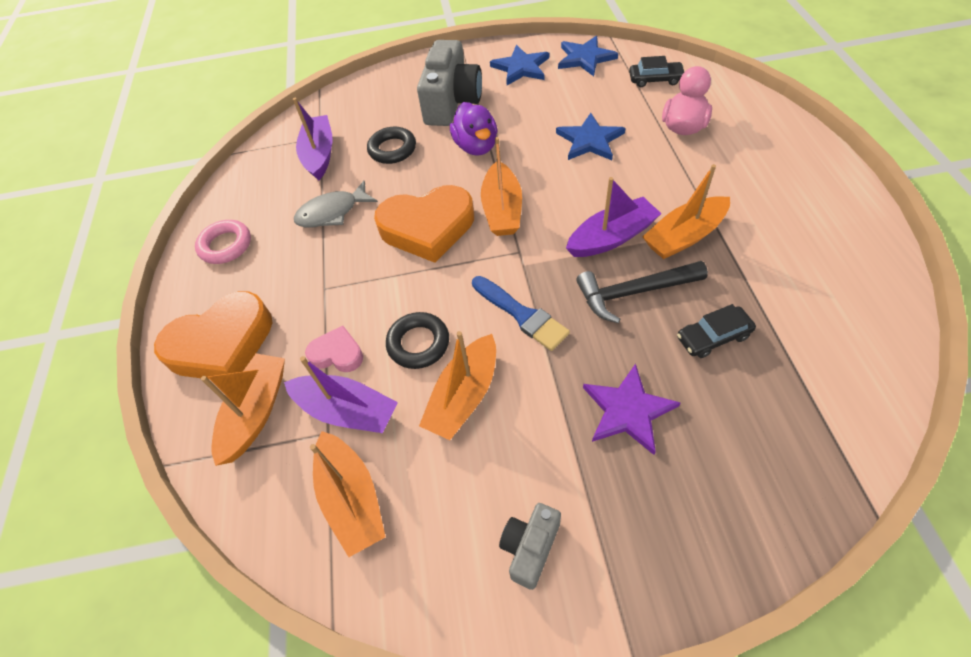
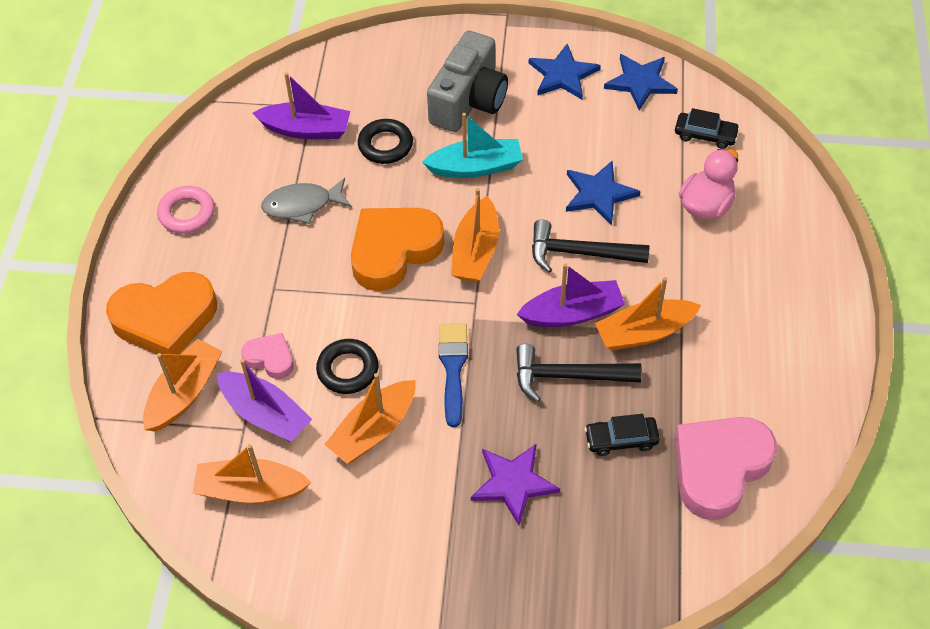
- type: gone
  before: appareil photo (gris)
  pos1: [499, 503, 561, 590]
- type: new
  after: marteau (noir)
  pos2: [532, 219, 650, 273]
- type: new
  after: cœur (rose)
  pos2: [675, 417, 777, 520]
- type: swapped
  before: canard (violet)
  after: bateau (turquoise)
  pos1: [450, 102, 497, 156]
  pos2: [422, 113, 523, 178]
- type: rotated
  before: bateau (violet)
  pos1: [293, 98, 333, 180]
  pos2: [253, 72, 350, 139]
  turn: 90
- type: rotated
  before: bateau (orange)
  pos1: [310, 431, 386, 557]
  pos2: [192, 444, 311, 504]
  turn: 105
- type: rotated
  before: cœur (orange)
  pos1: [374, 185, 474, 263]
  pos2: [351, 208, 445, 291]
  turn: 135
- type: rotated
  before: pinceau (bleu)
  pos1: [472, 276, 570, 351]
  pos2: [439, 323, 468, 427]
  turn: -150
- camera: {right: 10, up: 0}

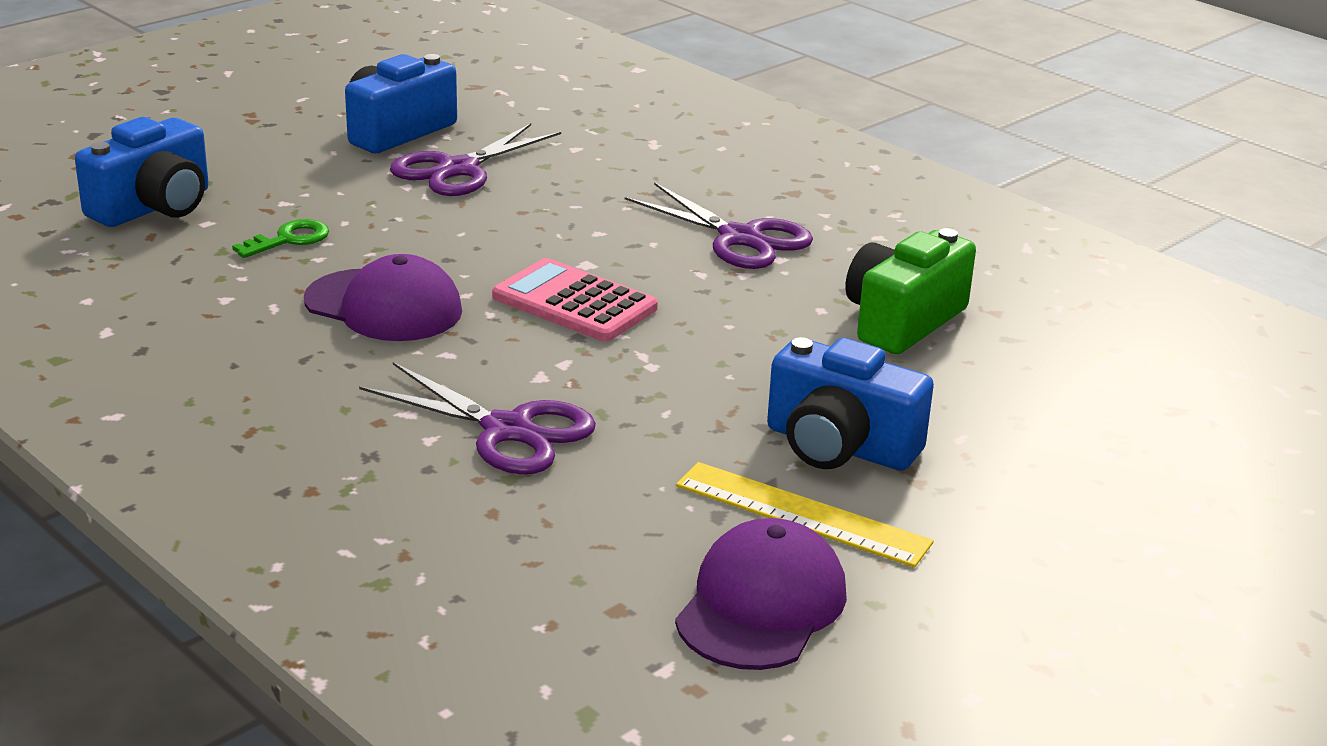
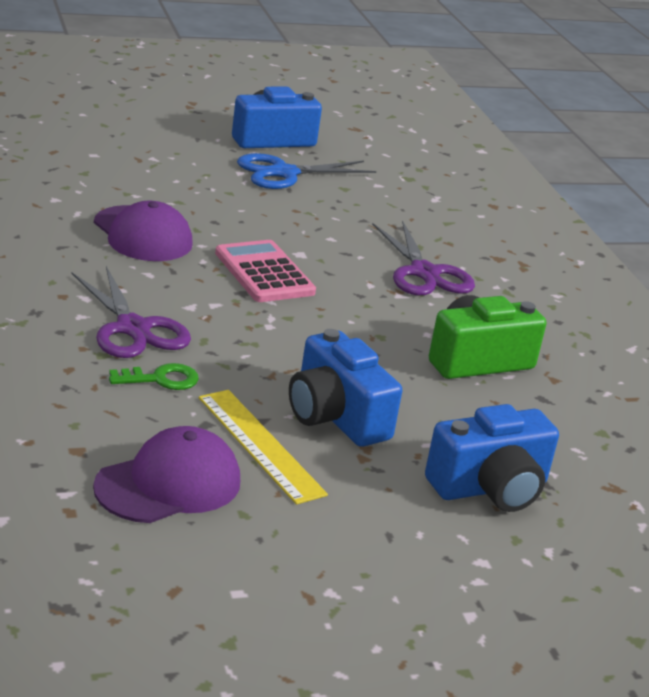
- type: shifted
  before: appareil photo (bleu)
  pos1: [75, 117, 209, 227]
  pos2: [425, 404, 559, 512]
- type: shifted
  before: clé (vert)
  pos1: [232, 219, 329, 258]
  pos2: [109, 363, 199, 390]
- type: repainted
  before: ciseaux (violet)
  after: ciseaux (bleu)
  pos1: [390, 123, 561, 196]
  pos2: [237, 153, 376, 189]
- camera: {right: 25, up: 0}

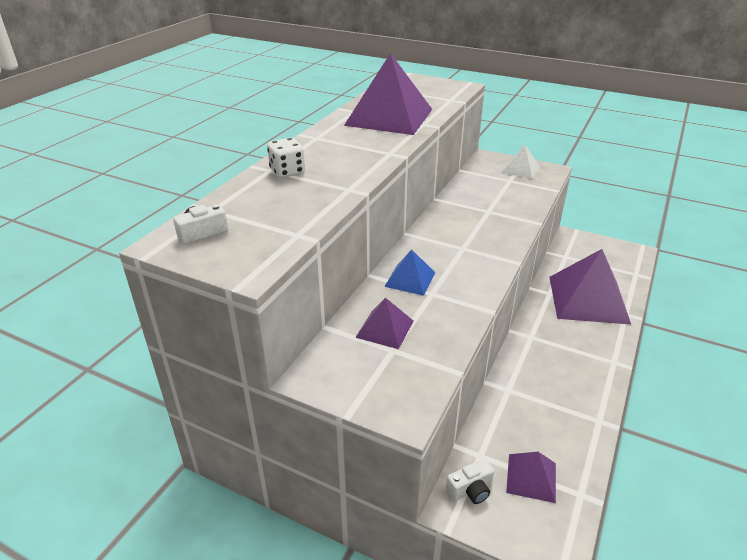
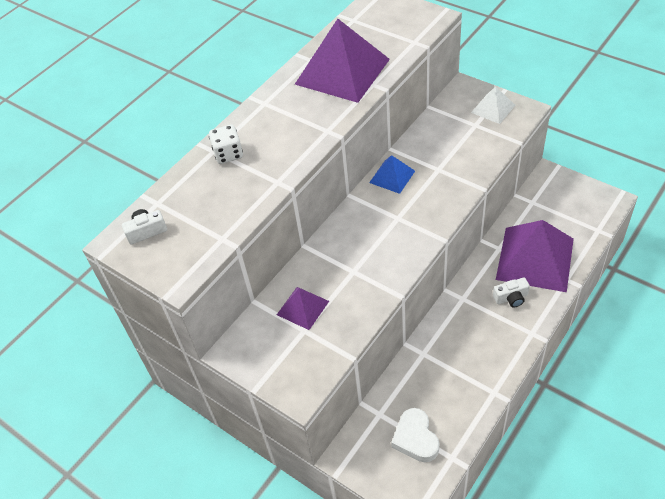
- type: shifted
  before: pyramide (bleu)
  pos1: [384, 250, 435, 296]
  pos2: [369, 155, 415, 194]
- type: shifted
  before: appareil photo (blanc)
  pos1: [446, 459, 494, 504]
  pos2: [493, 277, 530, 308]
- type: swapped
  before: pyramide (violet)
  after: cœur (blanc)
  pos1: [506, 452, 556, 503]
  pos2: [391, 408, 440, 462]
- camera: {right: 15, up: 15}

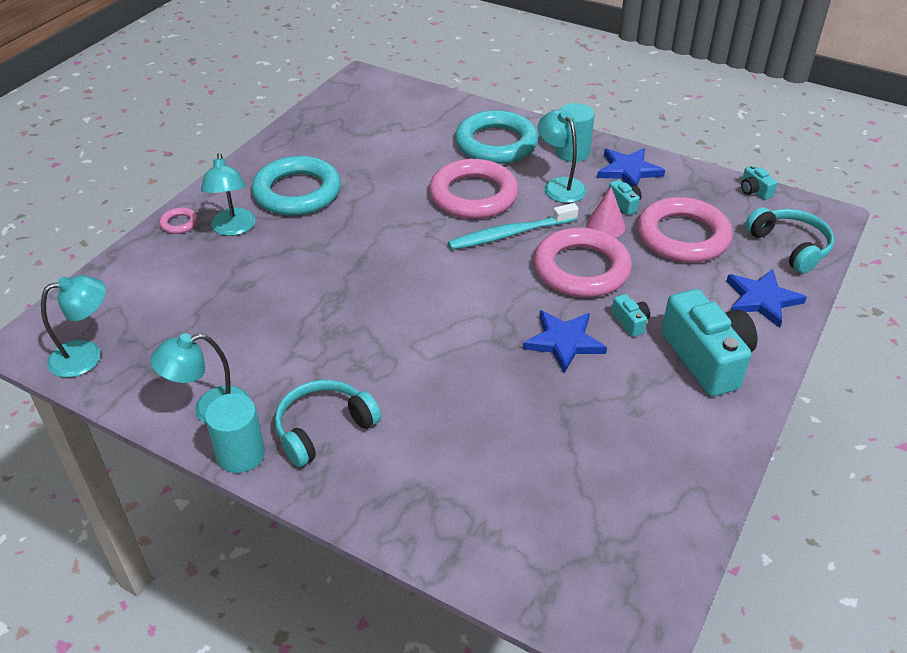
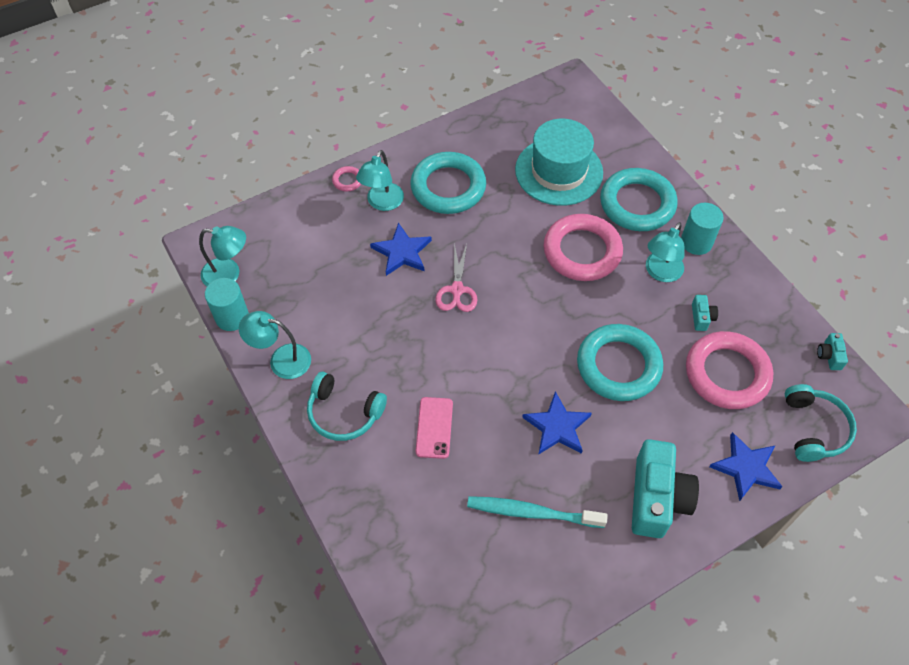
- type: gone
  before: cône (rose)
  pos1: [586, 187, 625, 237]
- type: gone
  before: appareil photo (turquoise)
  pos1: [612, 294, 650, 337]
- type: new
  after: téléphone (rose)
  pos2: [416, 397, 453, 459]
- type: new
  after: ciseaux (rose)
  pos2: [435, 243, 477, 312]
- type: new
  after: chapeau (turquoise)
  pos2: [515, 119, 603, 206]
- type: shifted
  before: cylindre (turquoise)
  pos1: [205, 393, 265, 473]
  pos2: [205, 278, 249, 331]
- type: shifted
  before: brosse à dents (turquoise)
  pos1: [448, 203, 579, 250]
  pos2: [467, 496, 608, 528]
- type: shifted
  before: étoile (bleu)
  pos1: [597, 148, 665, 186]
  pos2: [370, 223, 432, 276]
- type: repainted
  before: anneau (rose)
  after: anneau (turquoise)
  pos1: [534, 227, 632, 298]
  pos2: [577, 324, 663, 401]
- type: rotated
  before: casque audio (turquoise)
  pos1: [275, 380, 381, 467]
  pos2: [307, 372, 387, 441]
  turn: -150
- type: rotated
  before: lampe (turquoise)
  pos1: [538, 110, 587, 203]
  pos2: [646, 222, 685, 282]
  turn: -150
- camera: {right: 30, up: 15}

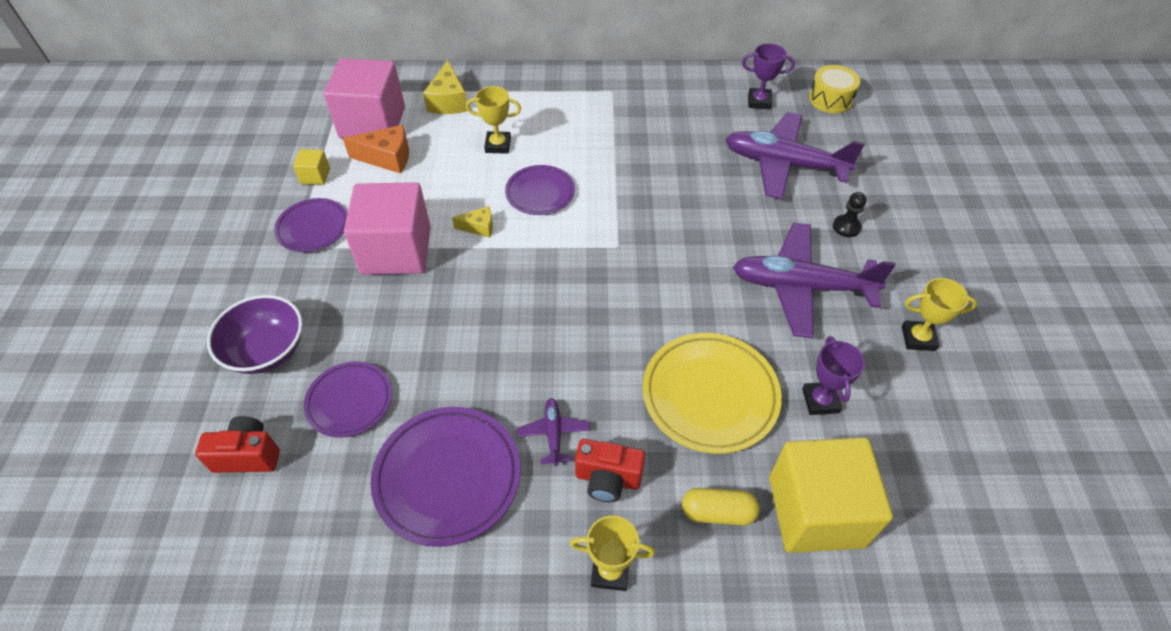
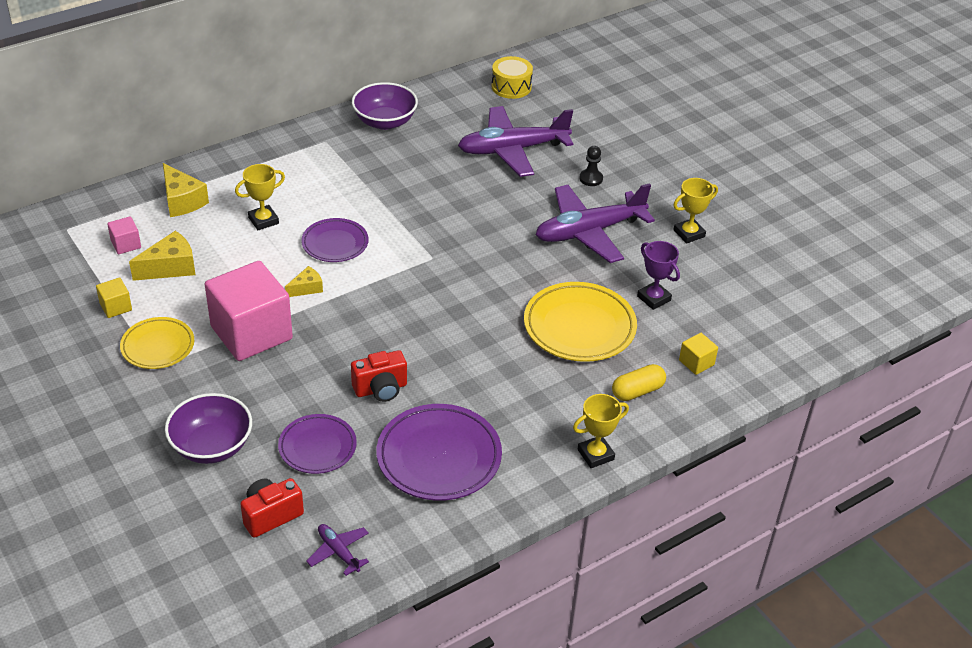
- type: gone
  before: trophée (violet)
  pos1: [742, 43, 795, 109]
- type: new
  after: bol (violet)
  pos2: [352, 82, 418, 130]
- type: shifted
  before: avion (violet)
  pos1: [516, 398, 590, 466]
  pos2: [306, 524, 369, 576]
- type: shifted
  before: appareil photo (rouge)
  pos1: [575, 439, 645, 502]
  pos2: [351, 350, 407, 402]
- type: repainted
  before: assiette (violet)
  after: assiette (jaune)
  pos1: [274, 198, 347, 252]
  pos2: [120, 317, 194, 369]
- type: repainted
  before: fromage (orange)
  after: fromage (jaune)
  pos1: [343, 125, 409, 174]
  pos2: [129, 231, 196, 281]
- type: scaled
  before: cube (rose)
  pos1: [324, 58, 405, 139]
  pos2: [107, 216, 141, 254]
  scale: 0.42
- type: scaled
  before: cube (jaune)
  pos1: [769, 437, 893, 553]
  pos2: [679, 333, 718, 375]
  scale: 0.42
- camera: {right: -35, up: -10}

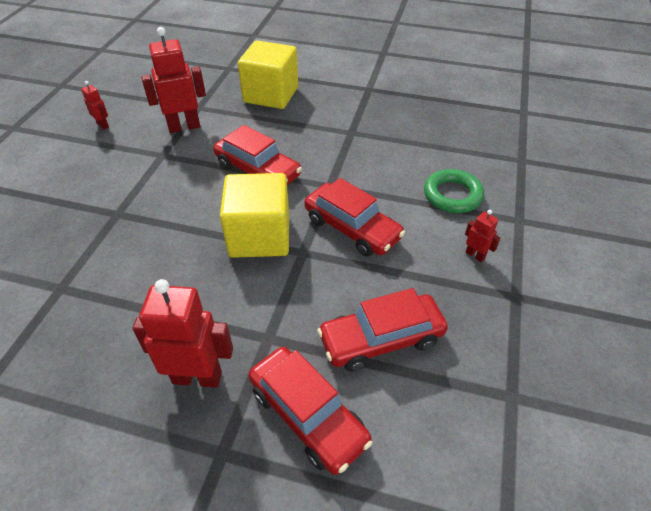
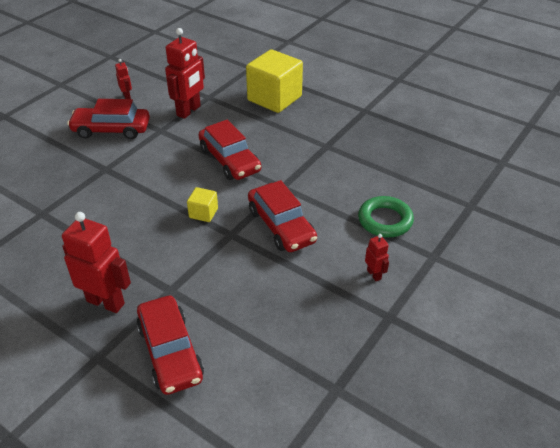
- type: shifted
  before: voiture (rouge)
  pos1: [317, 288, 448, 371]
  pos2: [67, 99, 150, 139]
- type: rotated
  before: robot (rouge)
  pos1: [141, 27, 206, 133]
  pos2: [165, 28, 205, 119]
  turn: 120
- type: scaled
  before: cube (jaune)
  pos1: [220, 173, 289, 258]
  pos2: [187, 187, 218, 222]
  scale: 0.46
- camera: {right: 20, up: -5}

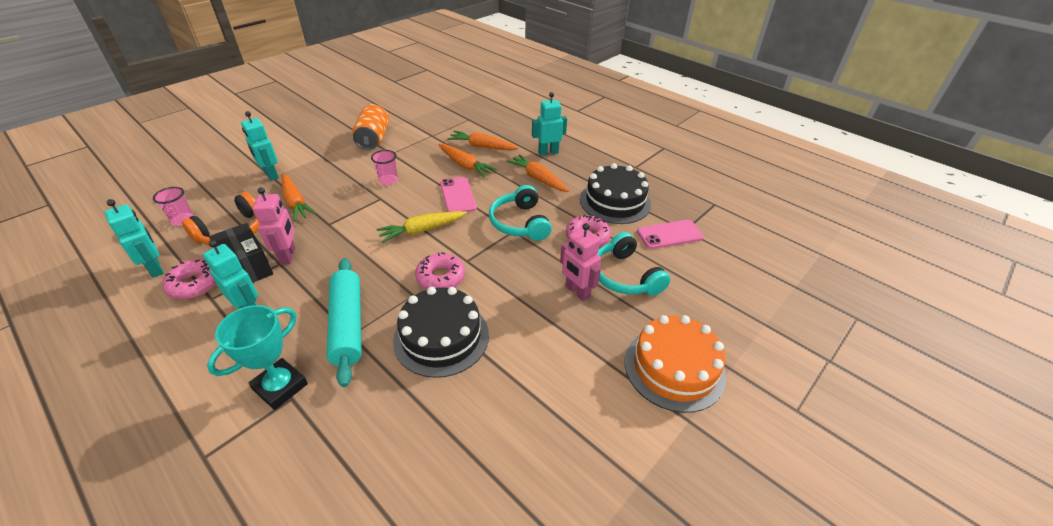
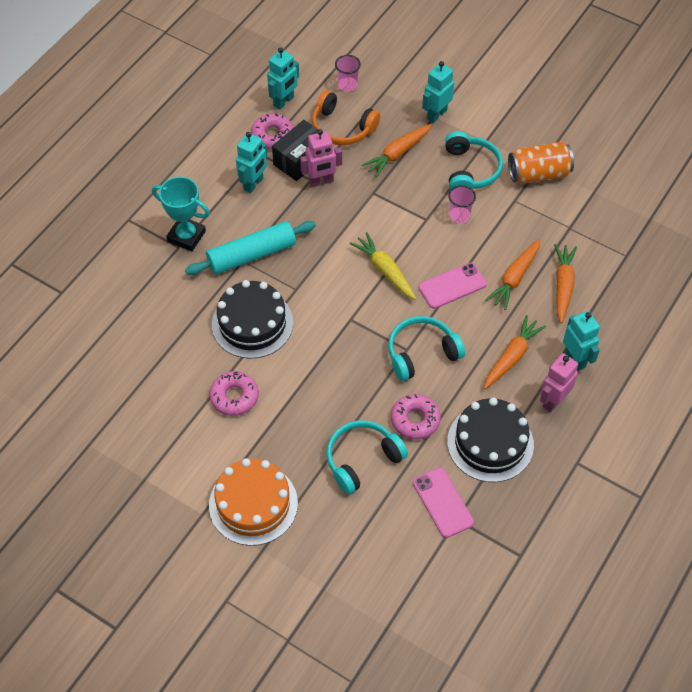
- type: new
  after: casque audio (turquoise)
  pos2: [445, 131, 503, 190]
- type: shifted
  before: beignet (rose)
  pos1: [415, 252, 465, 289]
  pos2: [209, 371, 259, 416]
- type: shifted
  before: robot (rose)
  pos1: [560, 223, 601, 301]
  pos2: [540, 353, 578, 412]
- camera: {right: 80, up: 15}

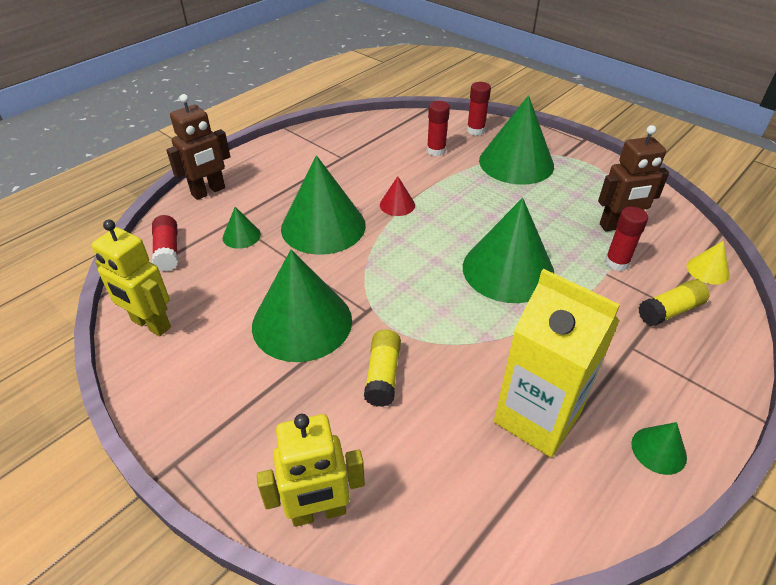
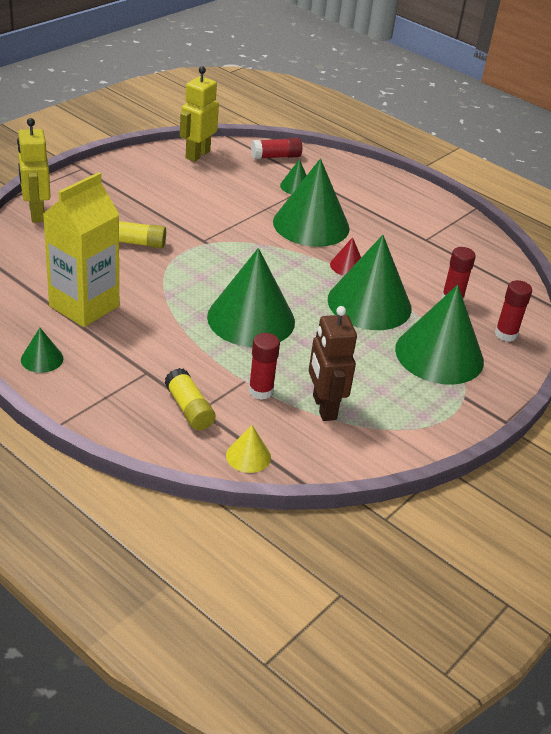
- type: gone
  before: robot (marron)
  pos1: [166, 94, 231, 200]
- type: shifted
  before: cône (vert)
  pos1: [252, 250, 352, 362]
  pos2: [328, 235, 412, 330]
- camera: {right: 85, up: -5}

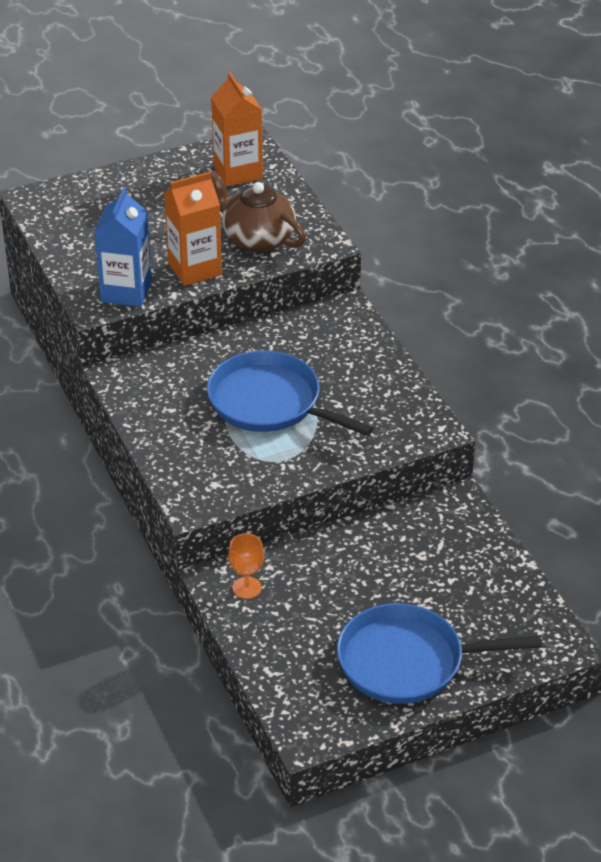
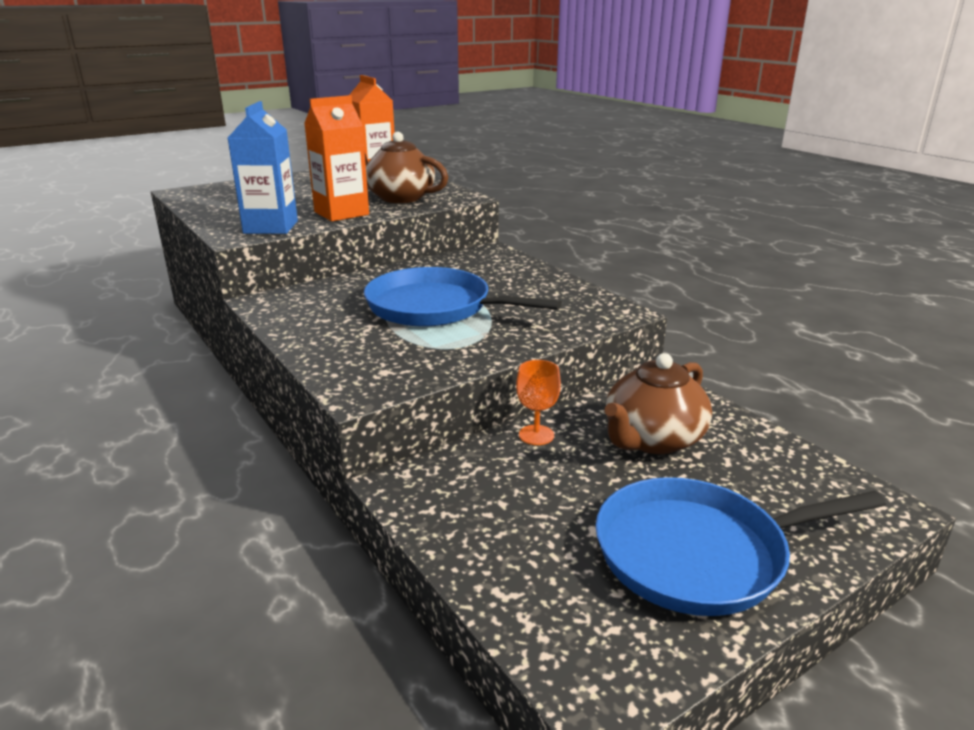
- type: new
  after: théière (marron)
  pos2: [604, 353, 712, 454]
- type: shifted
  before: verre à pied (orange)
  pos1: [228, 533, 264, 599]
  pos2: [516, 360, 561, 445]
- camera: {right: -10, up: -15}

